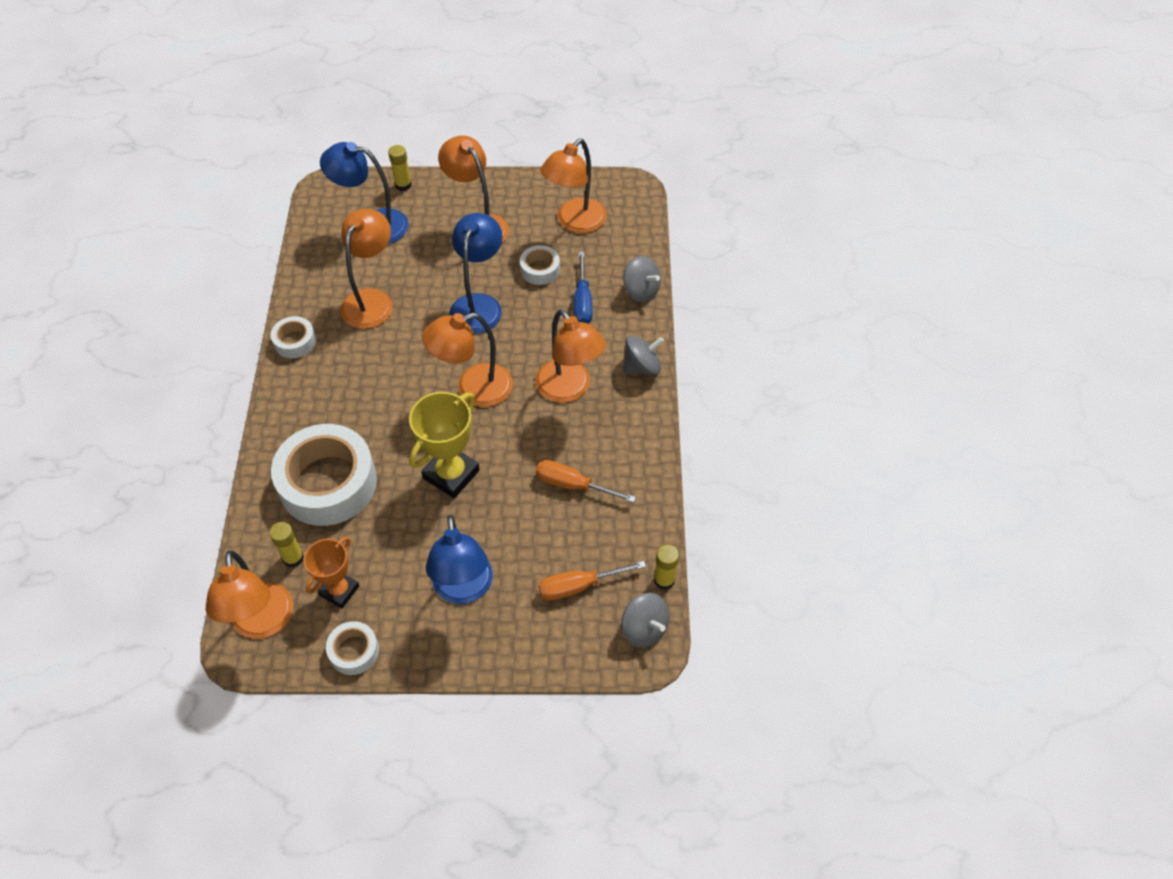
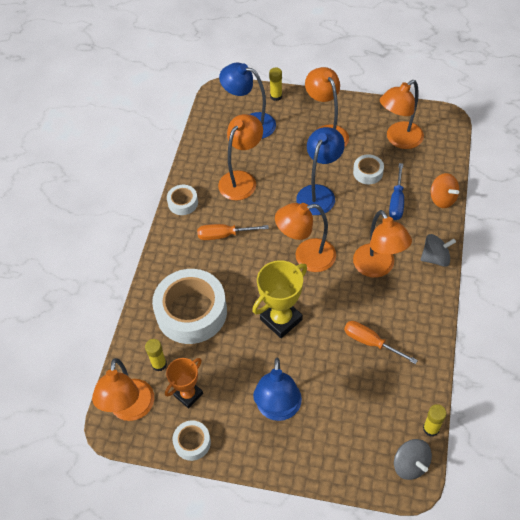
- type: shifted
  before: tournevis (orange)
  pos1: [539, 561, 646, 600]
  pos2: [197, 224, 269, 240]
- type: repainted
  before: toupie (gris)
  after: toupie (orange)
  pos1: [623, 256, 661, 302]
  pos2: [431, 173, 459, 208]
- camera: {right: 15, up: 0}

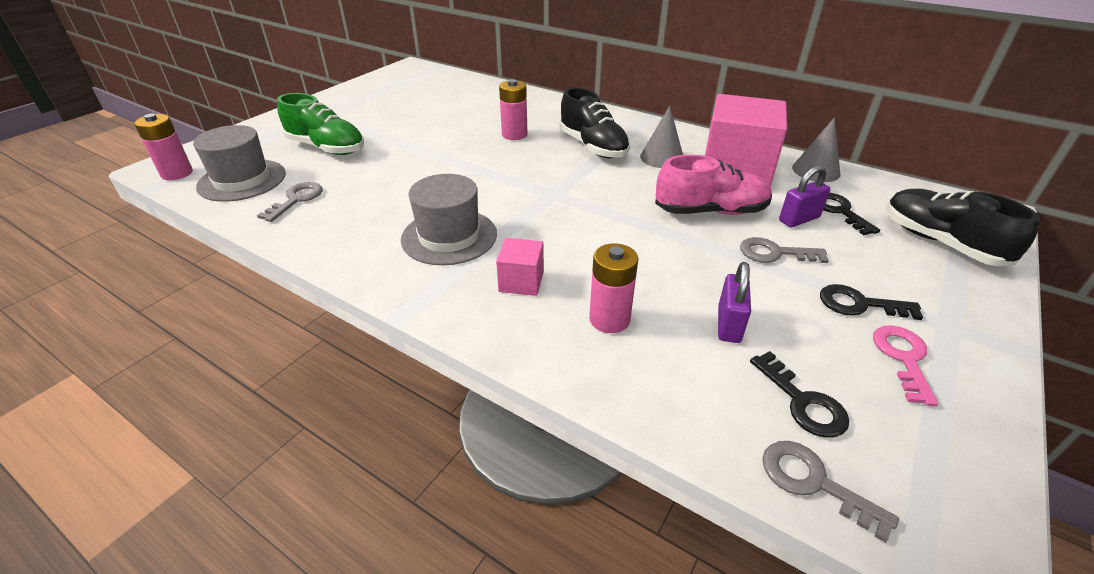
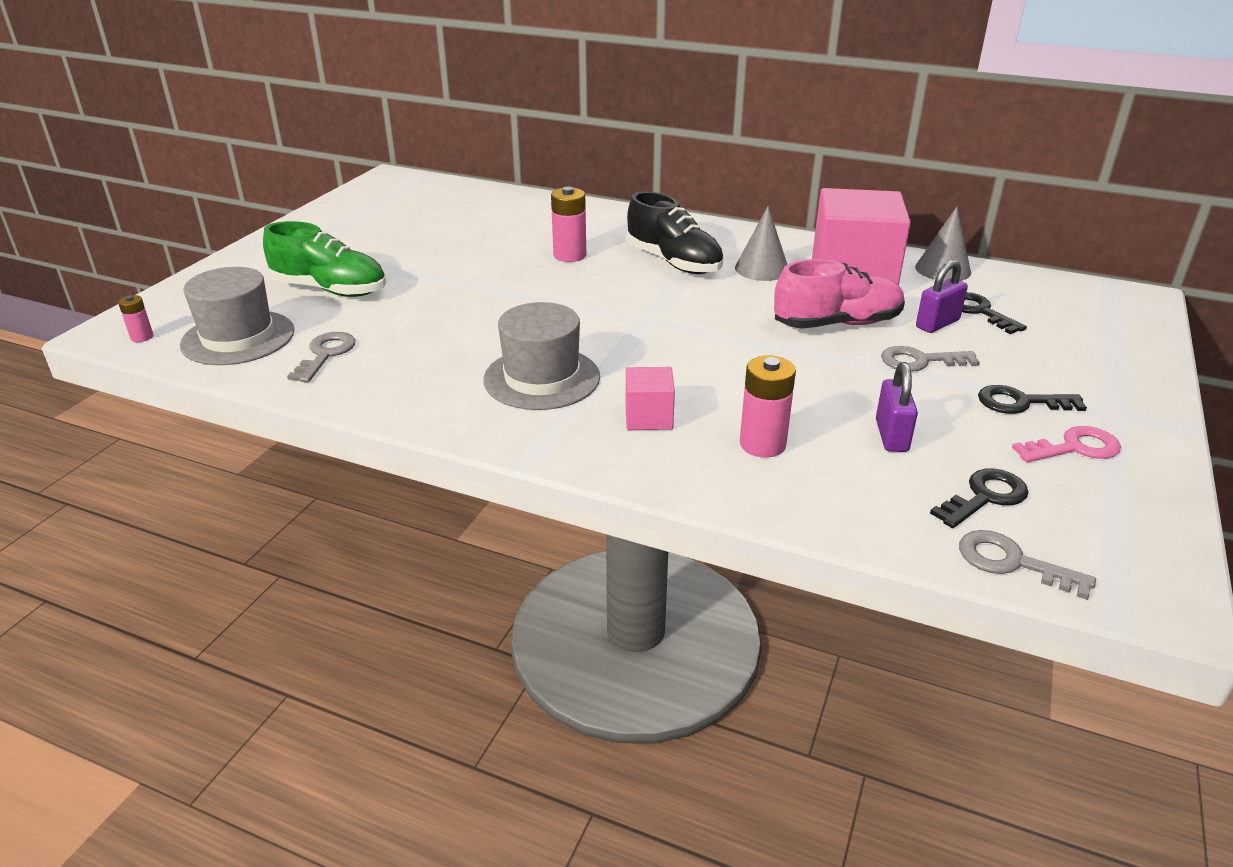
- type: gone
  before: chaussure (noir)
  pos1: [886, 189, 1040, 266]
- type: rotated
  before: clé (noir)
  pos1: [750, 351, 849, 438]
  pos2: [930, 469, 1029, 528]
  turn: -90
- type: rotated
  before: clé (rose)
  pos1: [873, 325, 939, 406]
  pos2: [1012, 426, 1121, 463]
  turn: 75
- type: scaled
  before: pile (rose)
  pos1: [134, 113, 193, 180]
  pos2: [118, 295, 153, 342]
  scale: 0.55
- camera: {right: -10, up: -5}

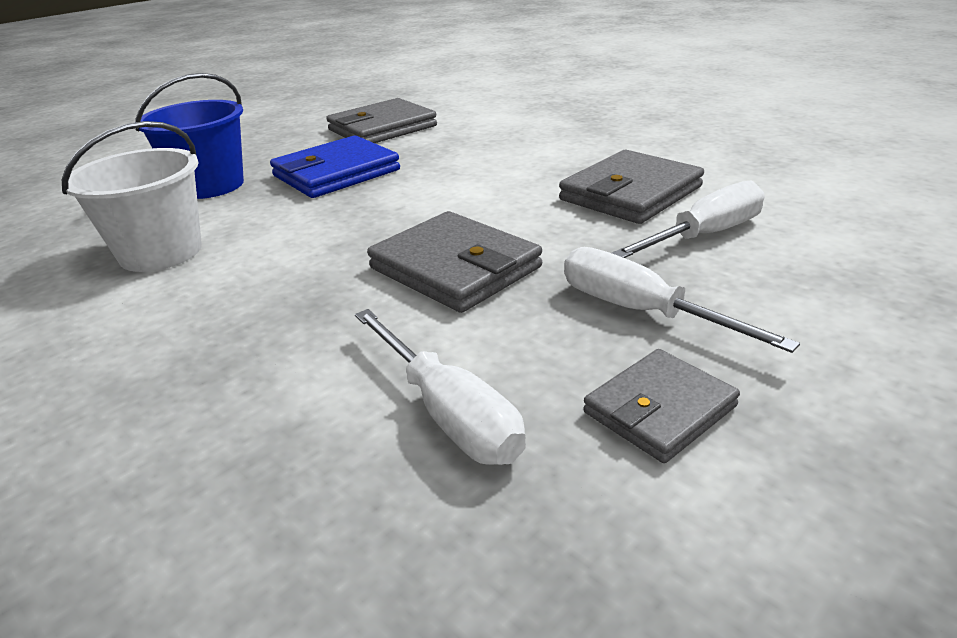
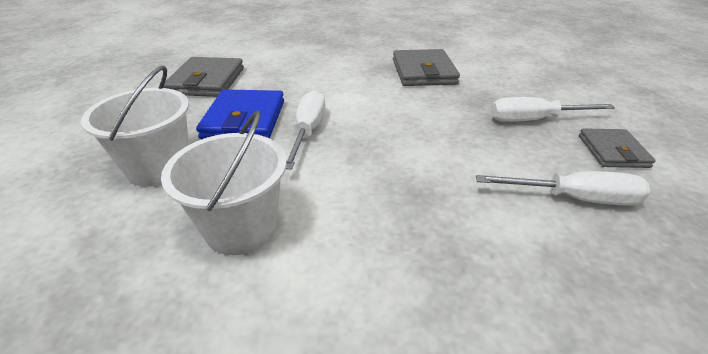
- type: gone
  before: portefeuille (gris)
  pos1: [367, 211, 542, 313]
- type: shifted
  before: tournevis (blanc)
  pos1: [612, 181, 765, 258]
  pos2: [286, 90, 325, 170]
- type: repainted
  before: seau (bleu)
  after: seau (blanc)
  pos1: [135, 73, 244, 199]
  pos2: [81, 66, 189, 187]
- camera: {right: -50, up: 5}

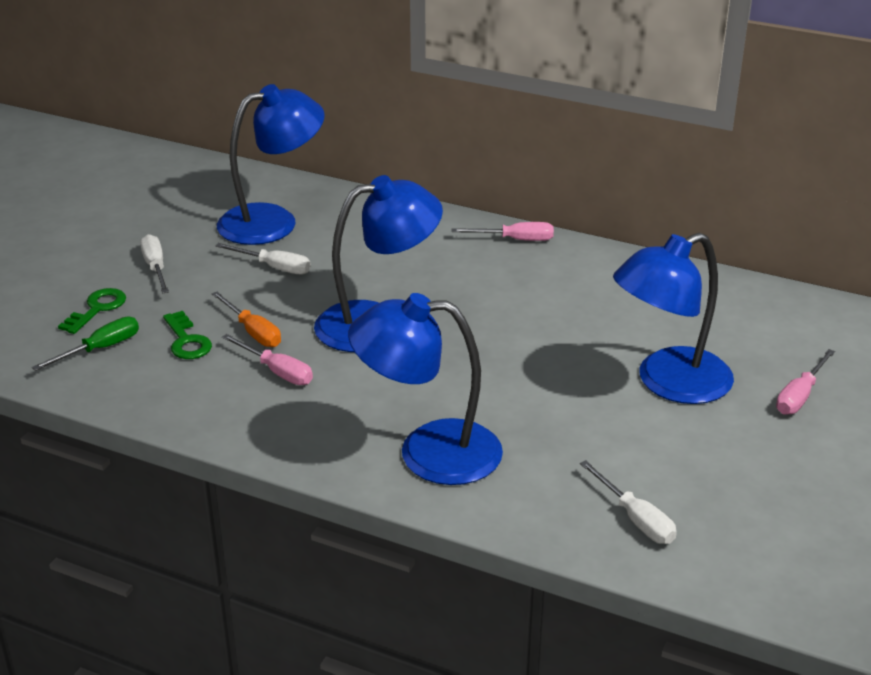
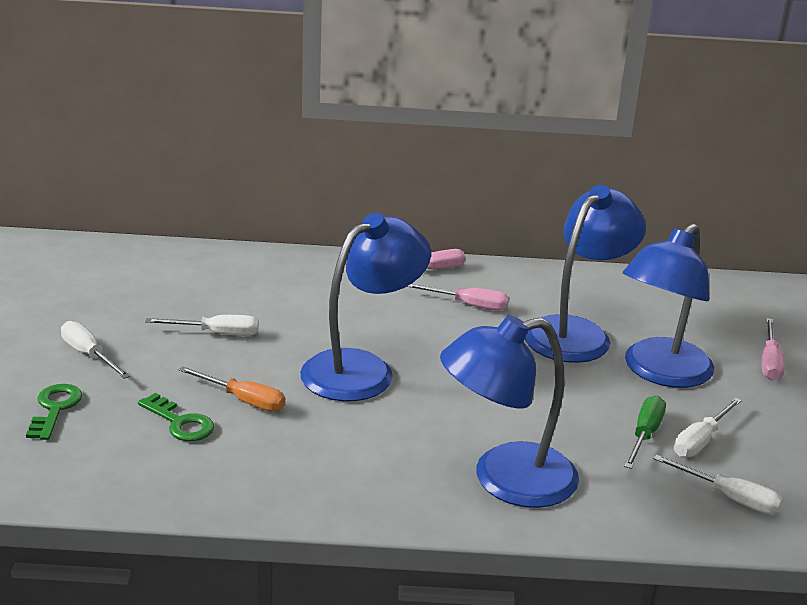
- type: new
  after: tournevis (blanc)
  pos2: [674, 398, 742, 457]
- type: shifted
  before: tournevis (vert)
  pos1: [32, 316, 139, 371]
  pos2: [624, 396, 666, 469]
- type: shifted
  before: lampe (bleu)
  pos1: [217, 84, 325, 245]
  pos2: [525, 185, 646, 363]
- type: shifted
  before: tournevis (rose)
  pos1: [222, 334, 313, 385]
  pos2: [406, 284, 509, 311]
- camera: {right: -25, up: -5}

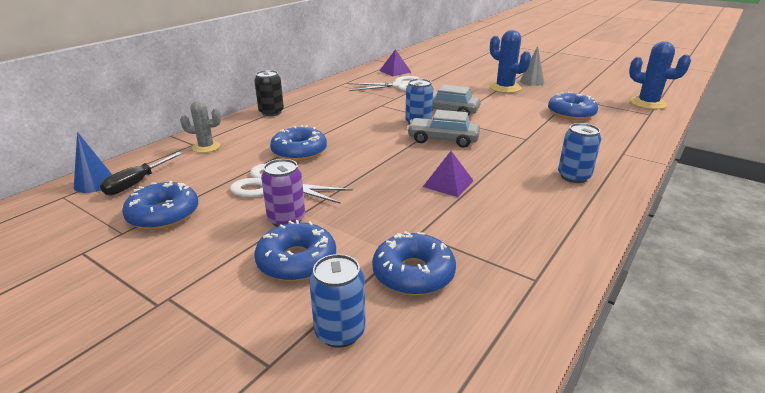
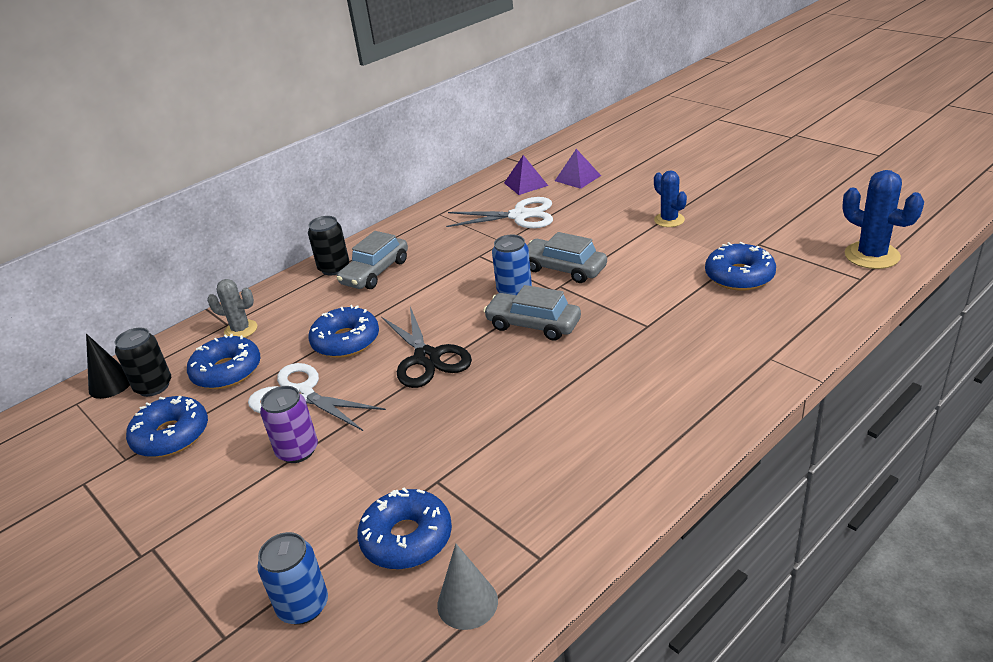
- type: gone
  before: canette (bleu)
  pos1: [558, 123, 601, 183]
- type: new
  after: voiture (gris)
  pos2: [337, 231, 408, 289]
- type: new
  after: ciseaux (noir)
  pos2: [381, 307, 472, 388]
- type: shifted
  before: beignet (bleu)
  pos1: [254, 220, 336, 281]
  pos2: [187, 334, 260, 389]
- type: shifted
  before: pyramide (violet)
  pos1: [423, 151, 474, 197]
  pos2: [555, 149, 601, 189]
- type: shifted
  before: cône (gris)
  pos1: [520, 46, 544, 86]
  pos2: [437, 543, 498, 630]
- type: swapped
  before: tournevis (noir)
  after: canette (noir)
  pos1: [100, 152, 183, 195]
  pos2: [115, 328, 171, 397]
- type: repainted
  before: cône (bleu)
  after: cône (noir)
  pos1: [74, 132, 112, 193]
  pos2: [86, 334, 130, 399]
- type: scaled
  before: cactus (bleu)
  pos1: [489, 30, 531, 93]
  pos2: [654, 170, 687, 227]
  scale: 0.65
- camera: {right: 15, up: 5}

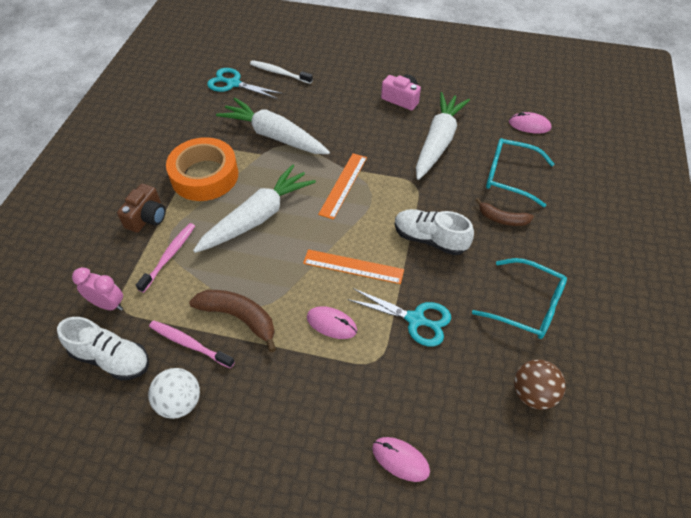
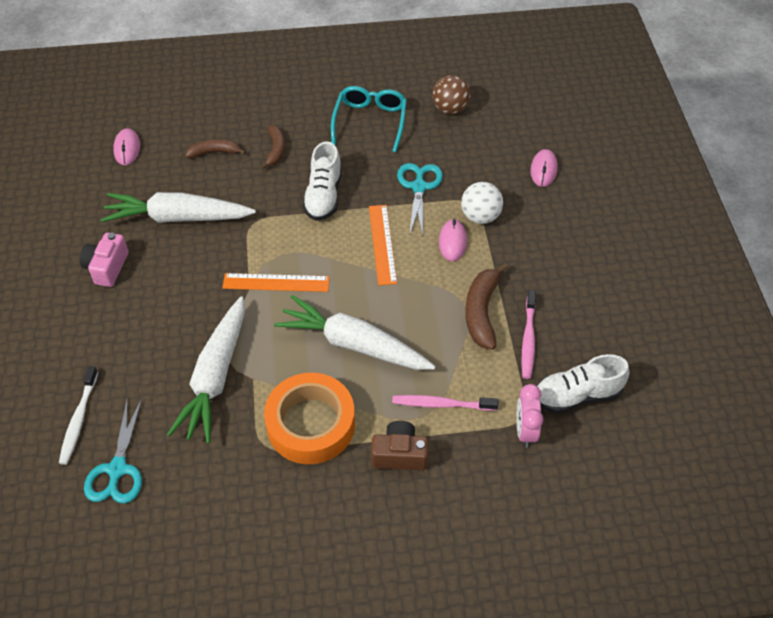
- type: shifted
  before: balle (blanc)
  pos1: [148, 368, 200, 419]
  pos2: [461, 182, 503, 224]
- type: swapped
  before: lunettes (turquoise)
  after: banane (marron)
  pos1: [486, 138, 554, 207]
  pos2: [185, 139, 246, 158]
- type: rotated
  before: chaussure (blanc)
  pos1: [57, 317, 149, 381]
  pos2: [537, 354, 630, 413]
  turn: -105
- camera: {right: -110, up: 0}

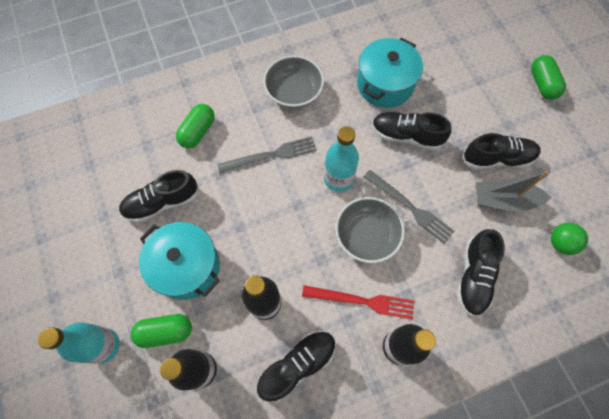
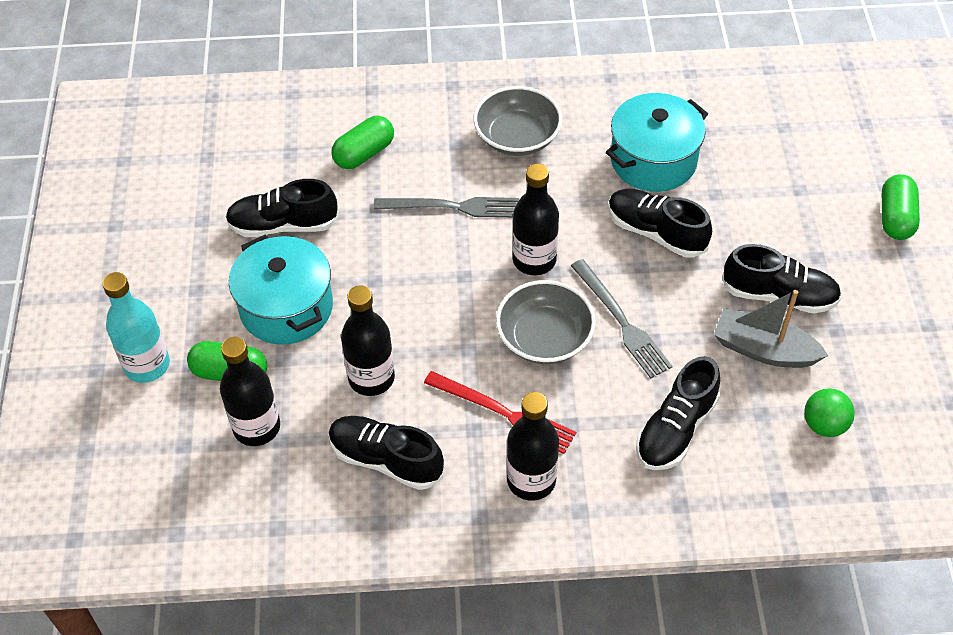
- type: repainted
  before: bouteille (turquoise)
  after: bouteille (noir)
  pos1: [324, 126, 359, 192]
  pos2: [512, 163, 559, 275]
- type: rotated
  before: chaussure (noir)
  pos1: [257, 331, 336, 402]
  pos2: [329, 416, 444, 490]
  turn: -135
- camera: {right: 20, up: -15}

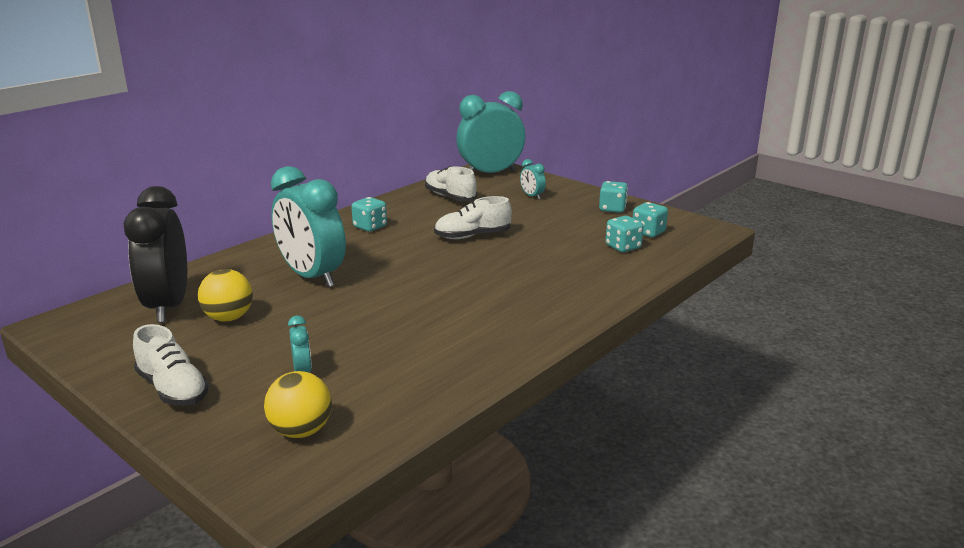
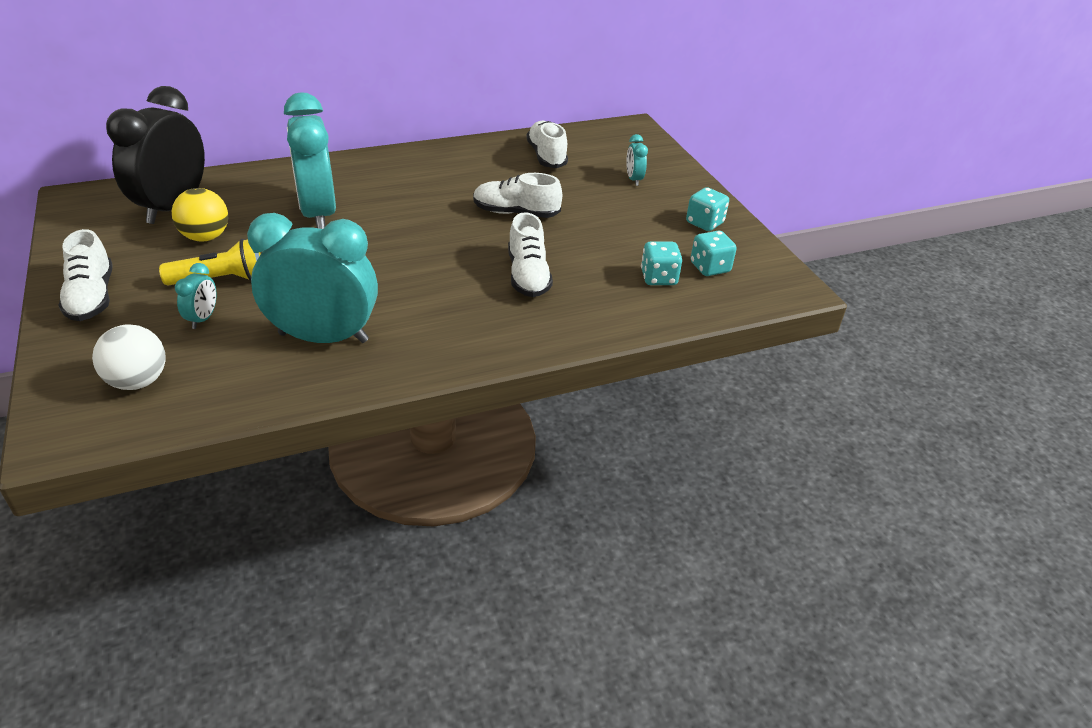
- type: gone
  before: dé (turquoise)
  pos1: [351, 197, 387, 232]
- type: new
  after: lampe de poche (jaune)
  pos2: [159, 239, 261, 286]
- type: new
  after: chaussure (blanc)
  pos2: [508, 212, 553, 297]
- type: shifted
  before: réveil (turquoise)
  pos1: [456, 91, 526, 173]
  pos2: [247, 213, 378, 343]
- type: repainted
  before: balle (jaune)
  after: balle (blanc)
  pos1: [264, 371, 332, 438]
  pos2: [92, 325, 166, 390]
- camera: {right: 25, up: 15}

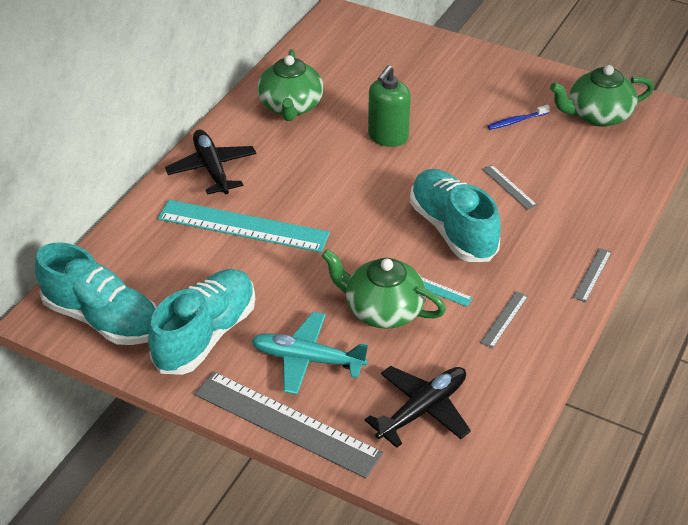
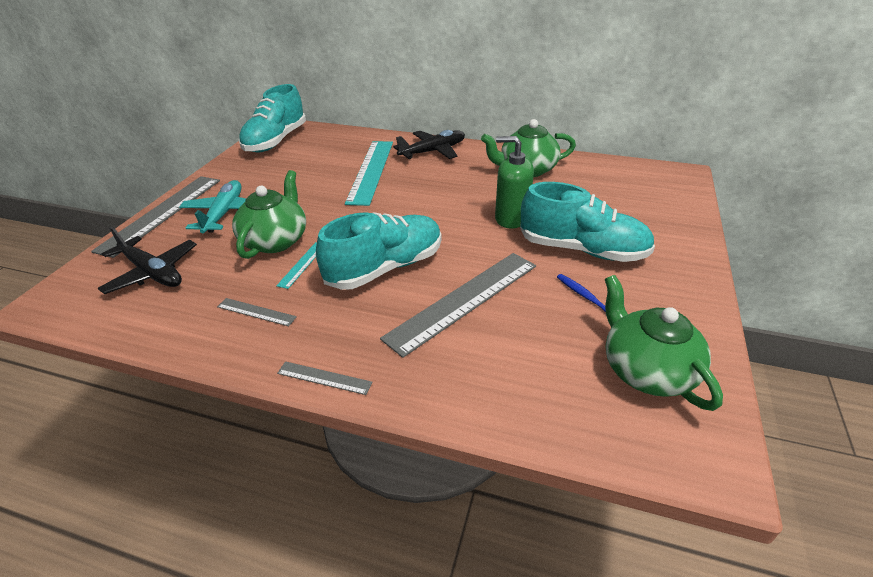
- type: shifted
  before: chaussure (turquoise)
  pos1: [148, 269, 255, 375]
  pos2: [520, 182, 655, 262]
- type: scaled
  before: règle (gris)
  pos1: [482, 165, 537, 210]
  pos2: [380, 253, 536, 358]
  scale: 2.27
- camera: {right: 80, up: -5}

